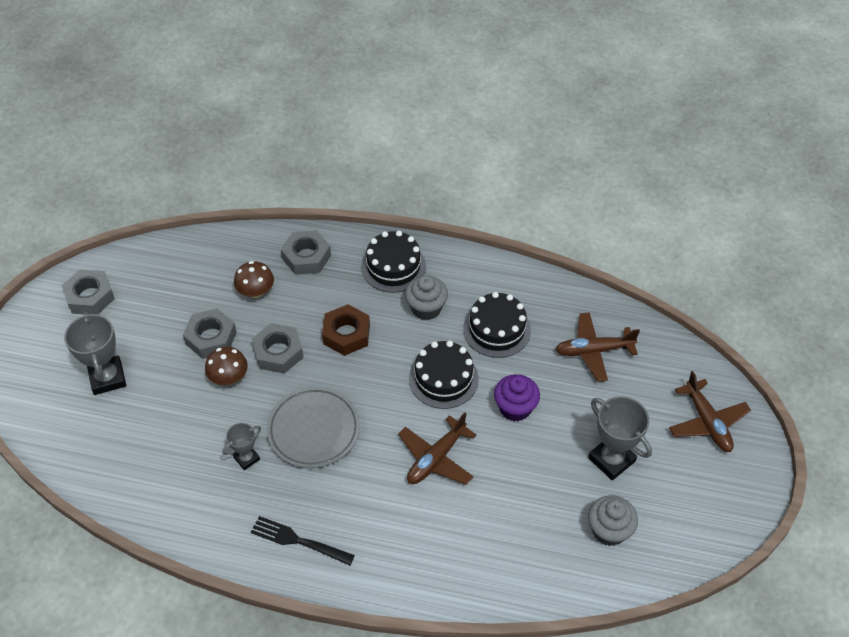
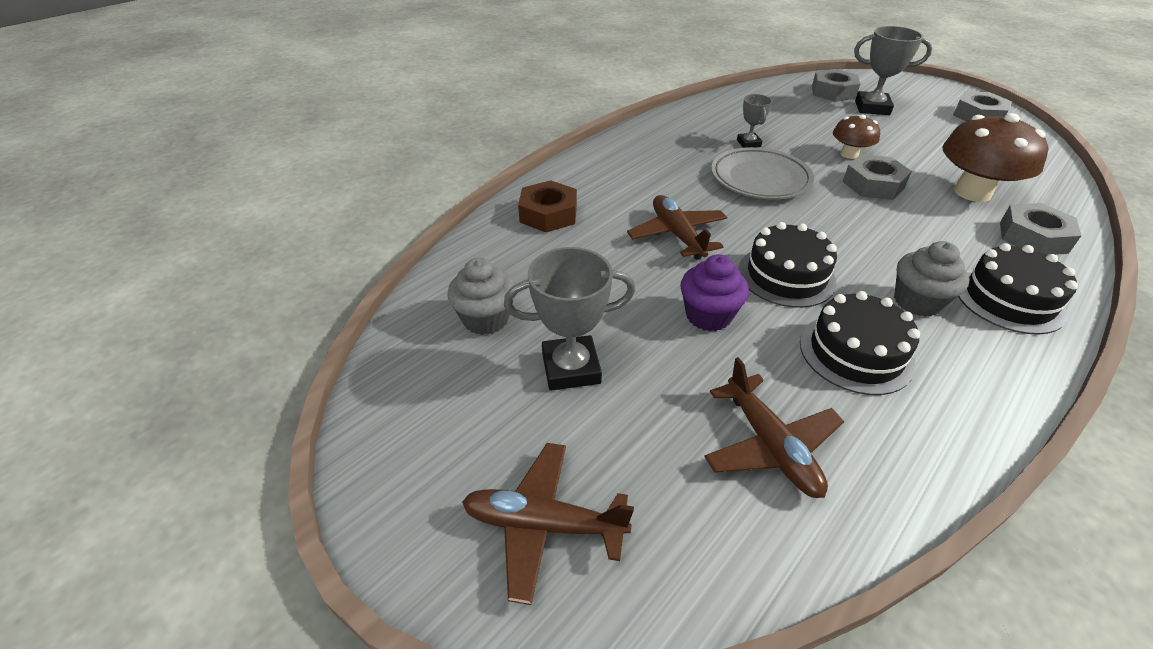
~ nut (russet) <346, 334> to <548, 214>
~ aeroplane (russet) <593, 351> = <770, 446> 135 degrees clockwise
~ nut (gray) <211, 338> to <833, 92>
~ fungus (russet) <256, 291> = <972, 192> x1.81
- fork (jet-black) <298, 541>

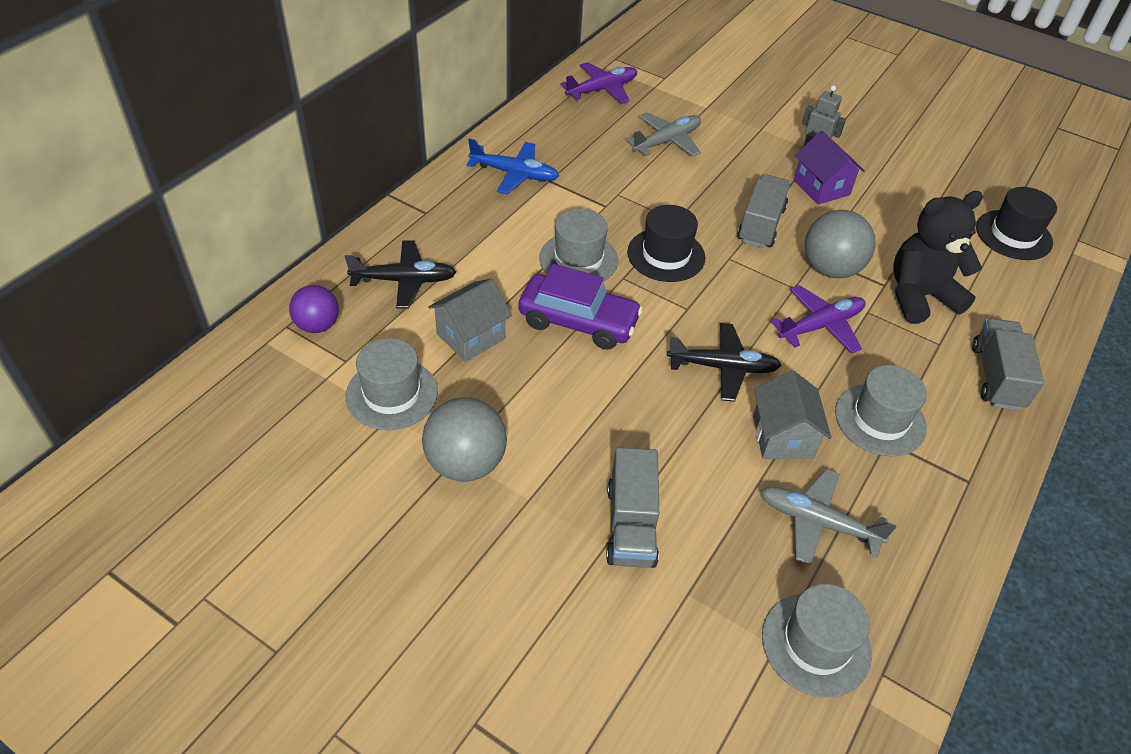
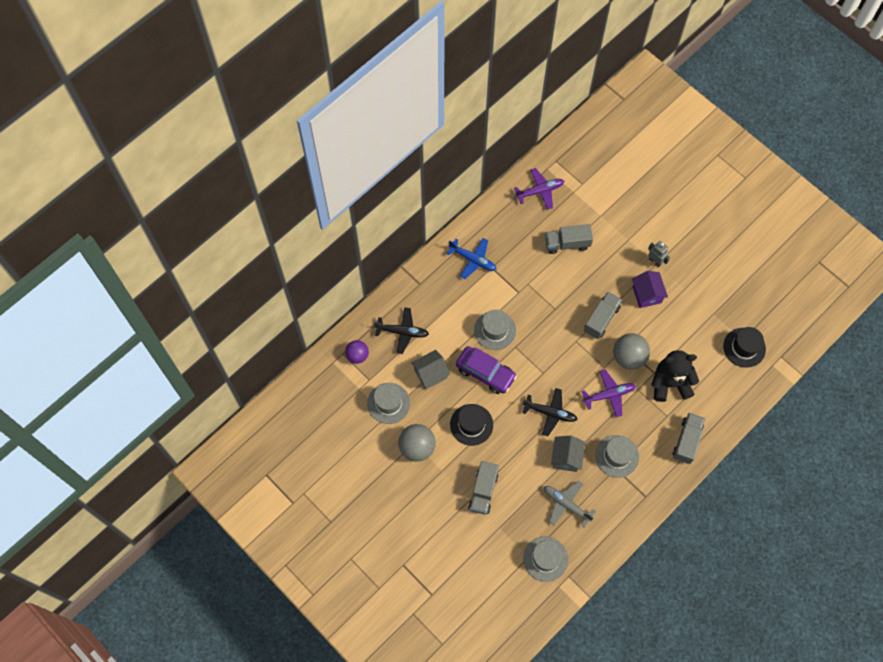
~ hat (jet-black) <666, 255> to <471, 424>
~ aeroplane (gray) <666, 141> to toy truck (gray) <567, 243>

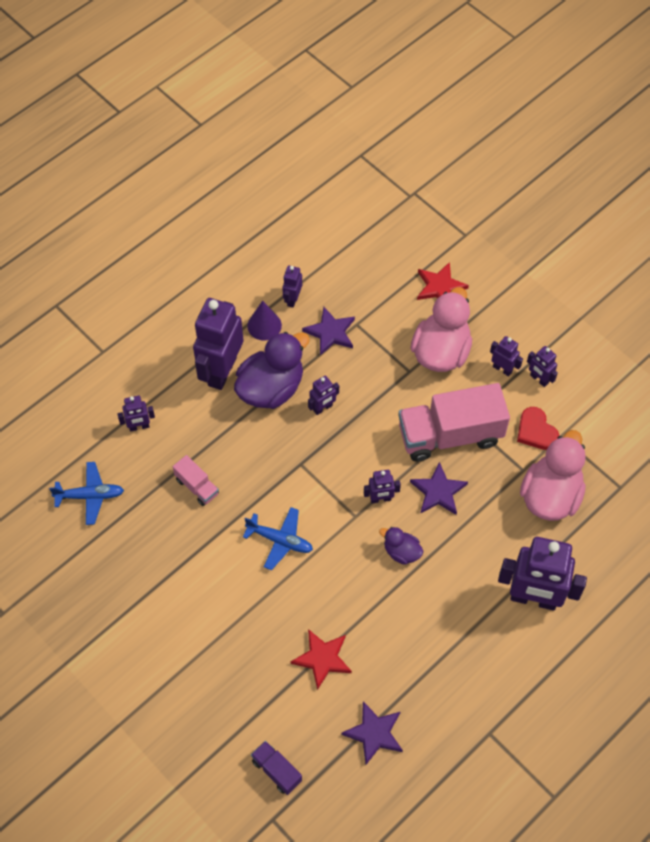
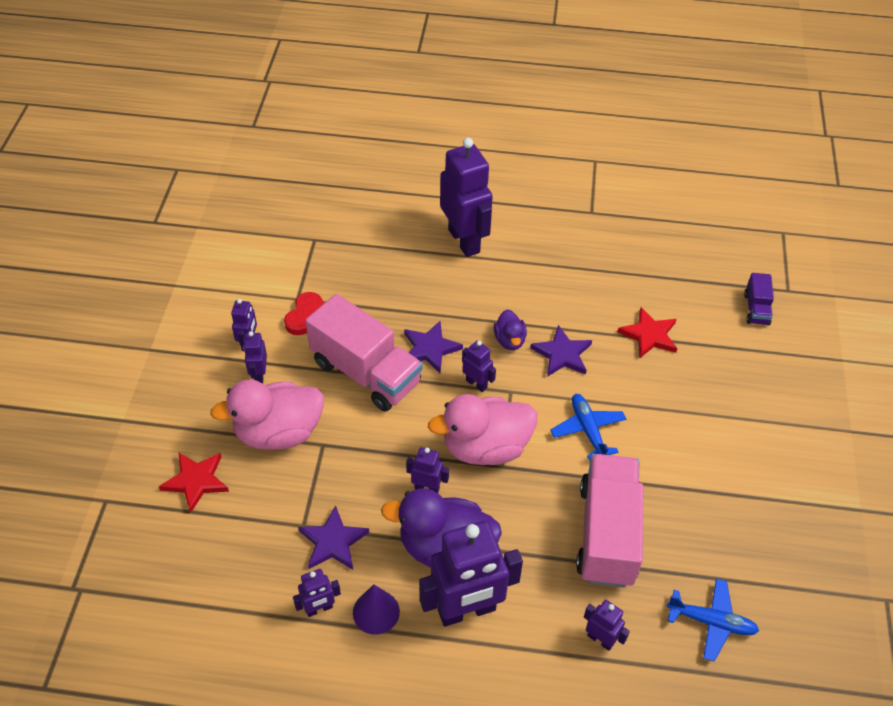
~ duck (pink) <550, 495> to <485, 447>
~ star shape (royal purple) <374, 733> to <562, 354>
~ toy truck (pink) <197, 486> = <607, 534> x2.17
~ aeroplane (royal blue) <90, 496> = <711, 622> 150 degrees clockwise

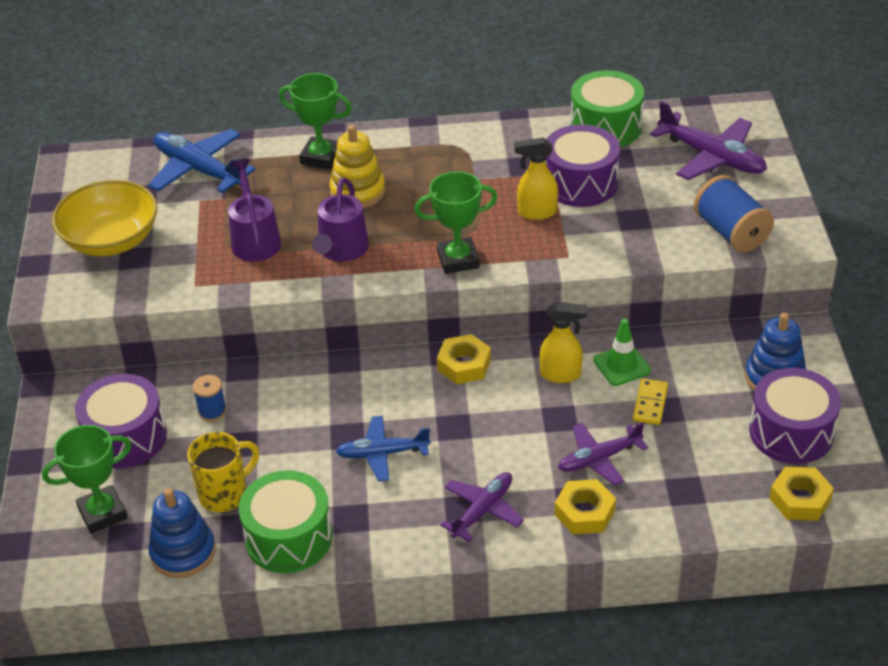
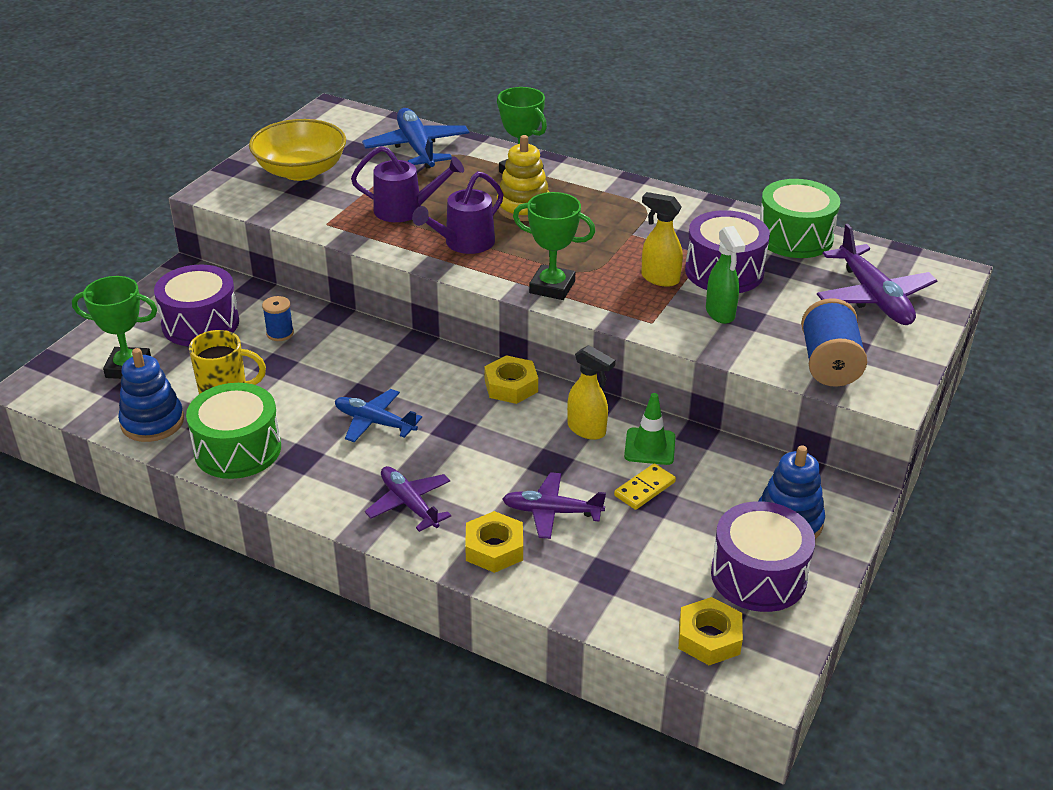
~ sprinkling can (royal purple) <255, 239> = <406, 210> 75 degrees clockwise
~ aeroplane (royal purple) <482, 510> = <409, 504> 105 degrees counterclockwise
+ sprayer (leaf-green) <720, 313>

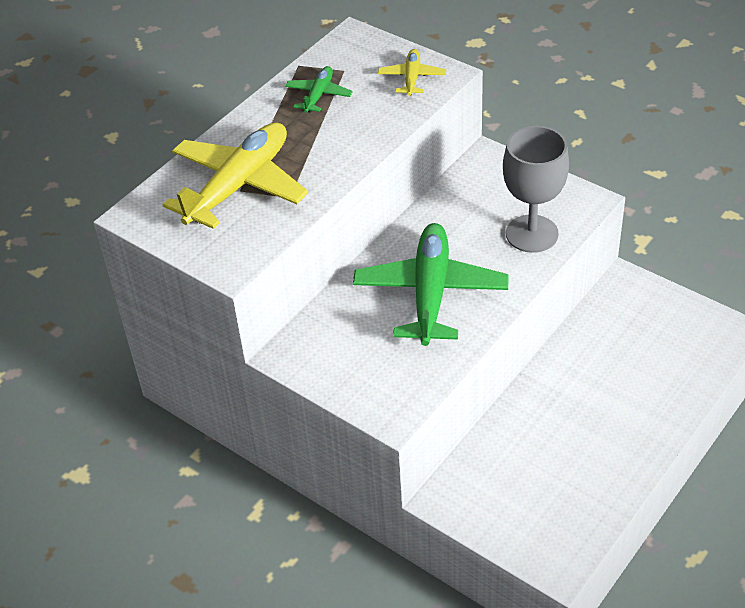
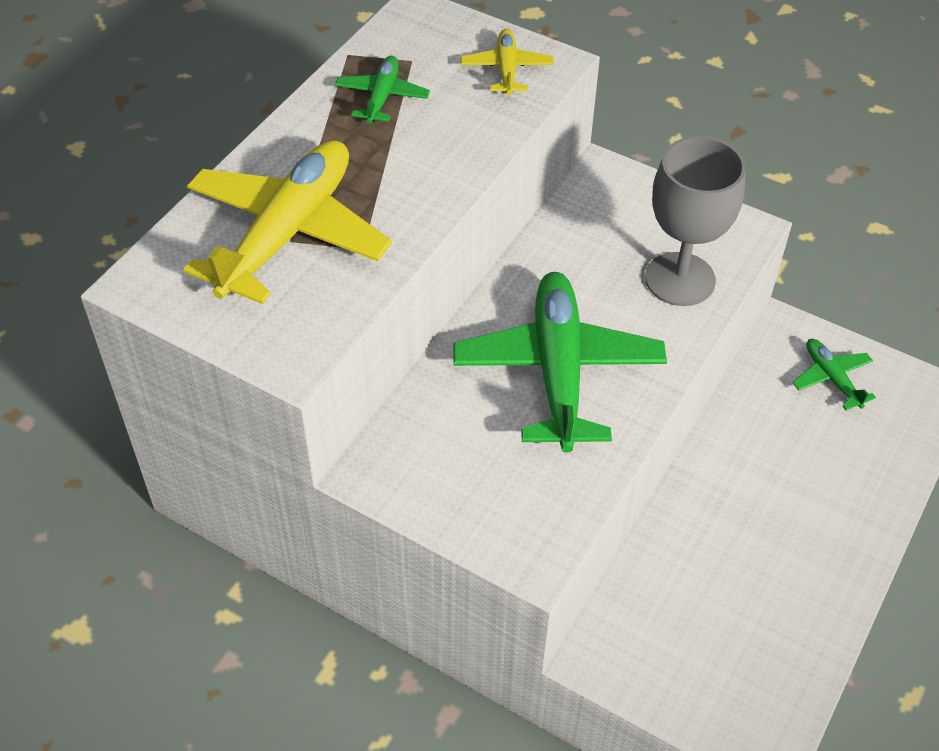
+ aeroplane (leaf-green) <831, 378>

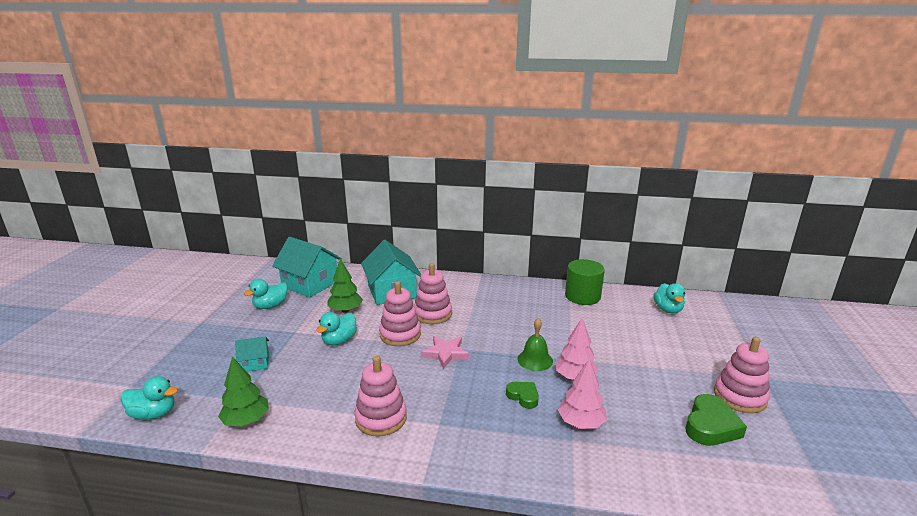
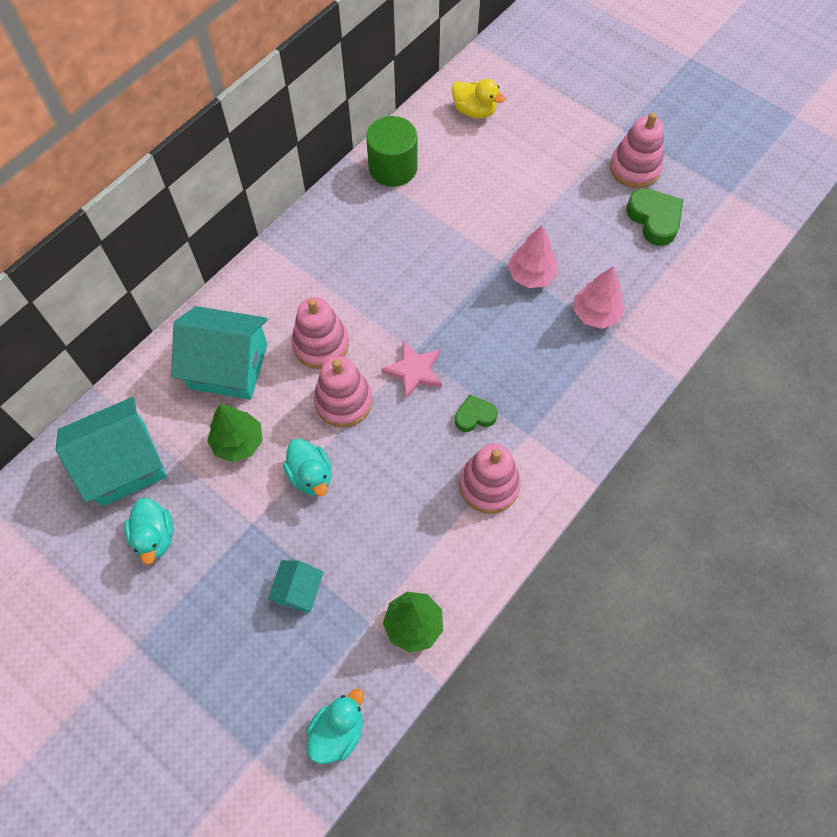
~ duck (aqua) <668, 309> to duck (bright yellow) <474, 111>
~ love heart (leaf-green) <523, 397> to <474, 416>
- school bell (leaf-green) <535, 360>

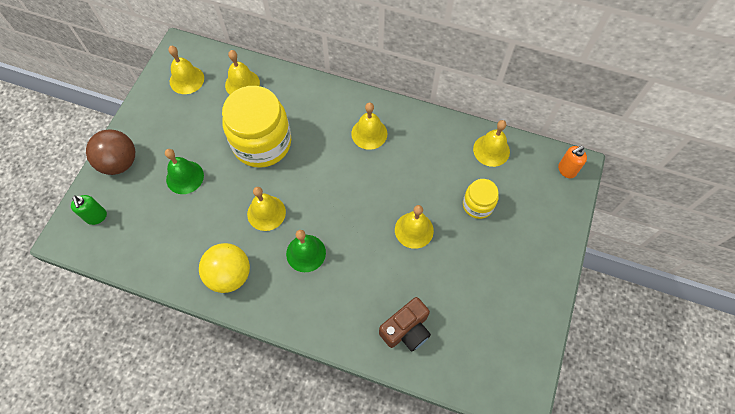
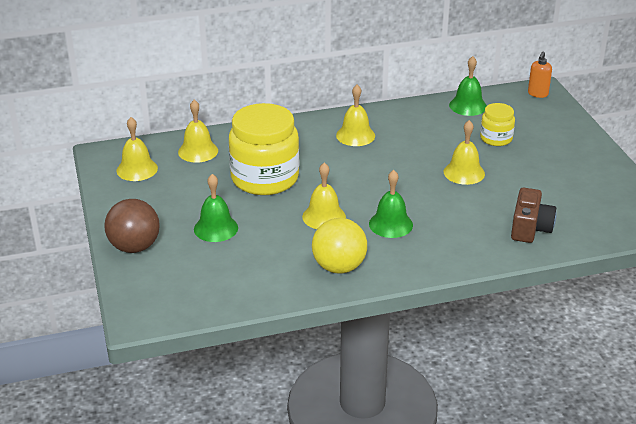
~ school bell (bright yellow) <491, 150> to school bell (leaf-green) <468, 106>
- pump bottle (leaf-green) <96, 217>

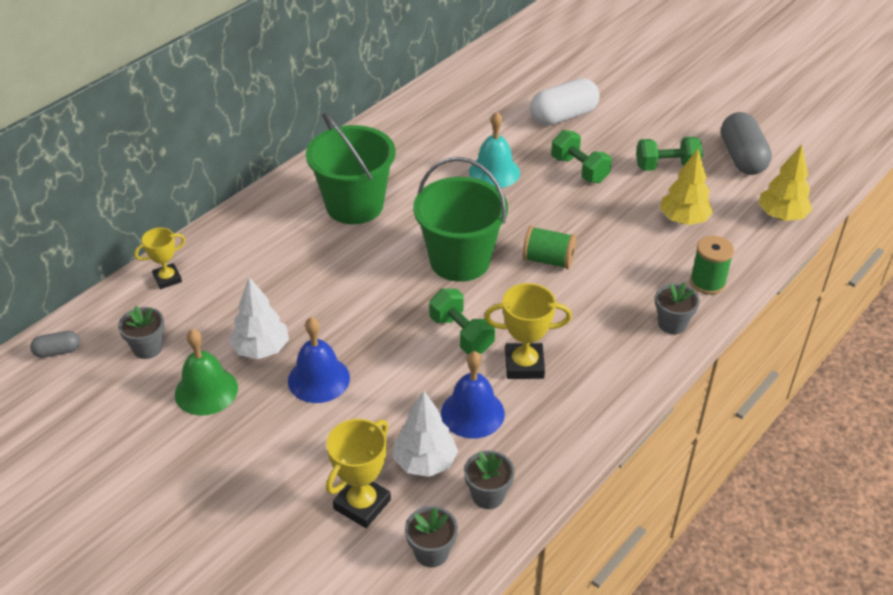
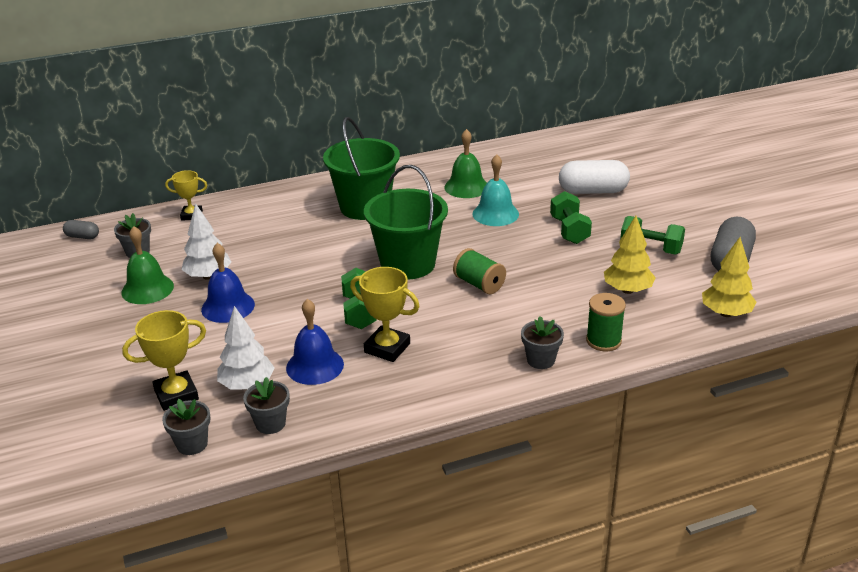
+ school bell (leaf-green) <466, 187>

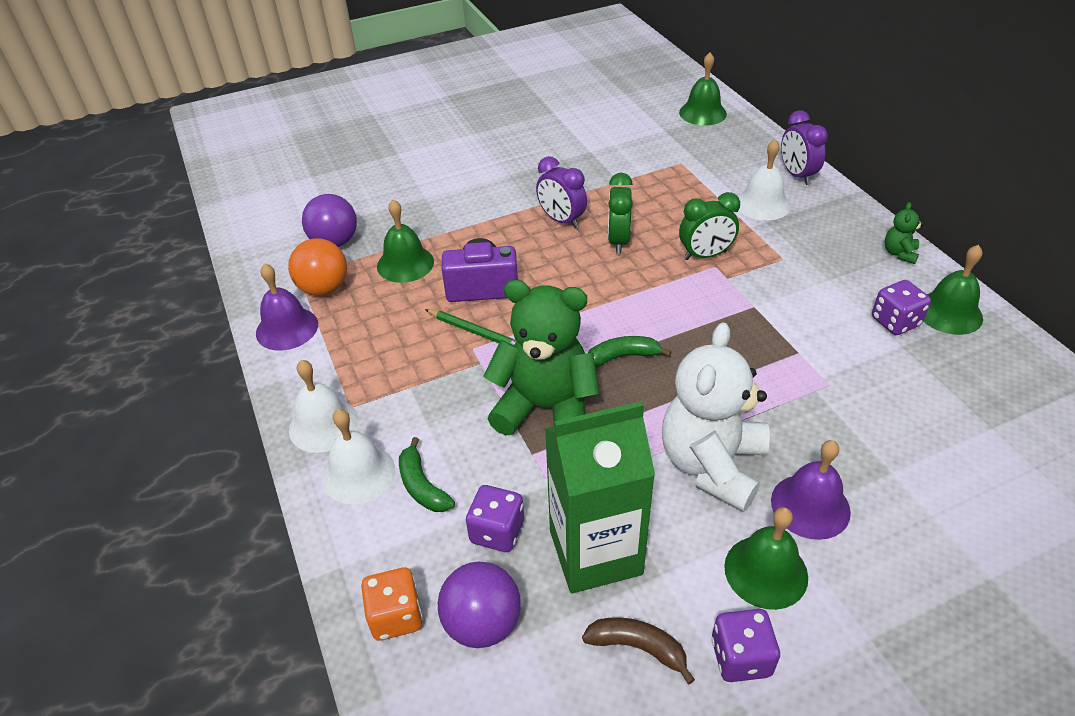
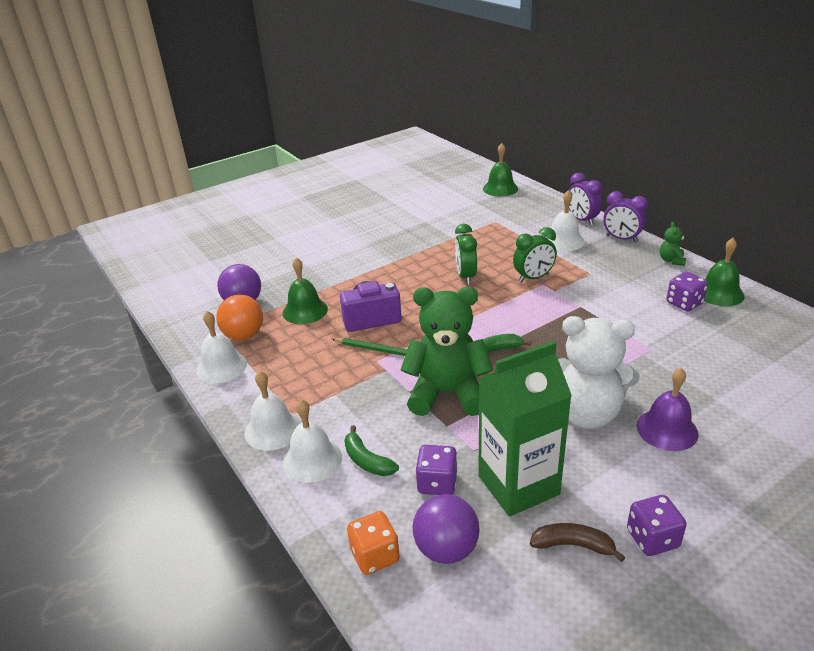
~ school bell (royal purple) <287, 328> to school bell (white) <221, 367>
~ teddy (white) <711, 465> = <586, 413> 90 degrees counterclockwise
~ alarm clock (royal purple) <561, 220> to <621, 239>
- school bell (leaf-green) <766, 571>

